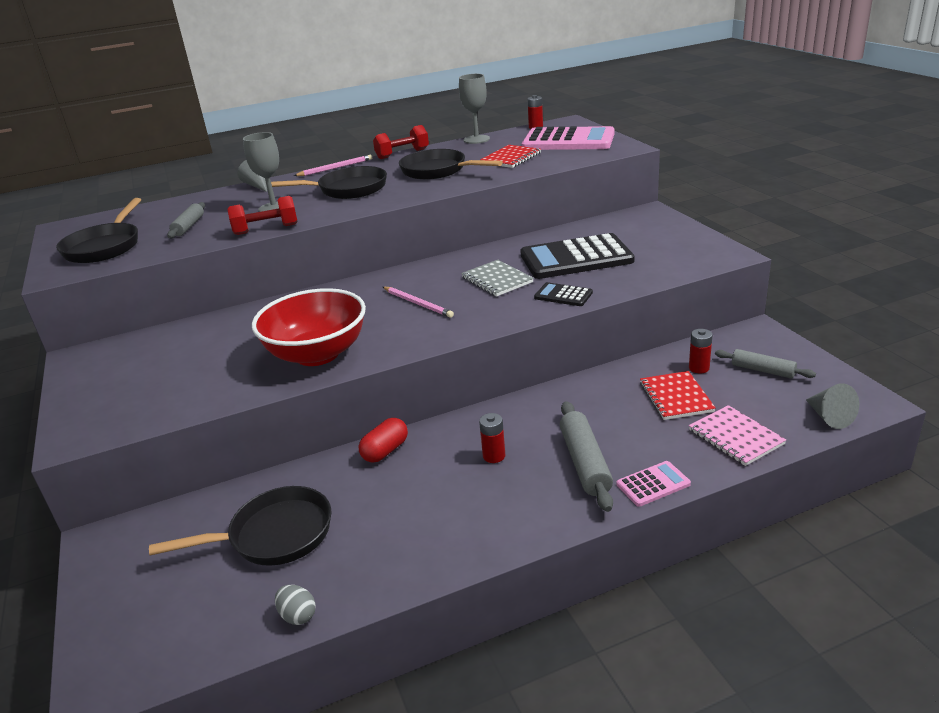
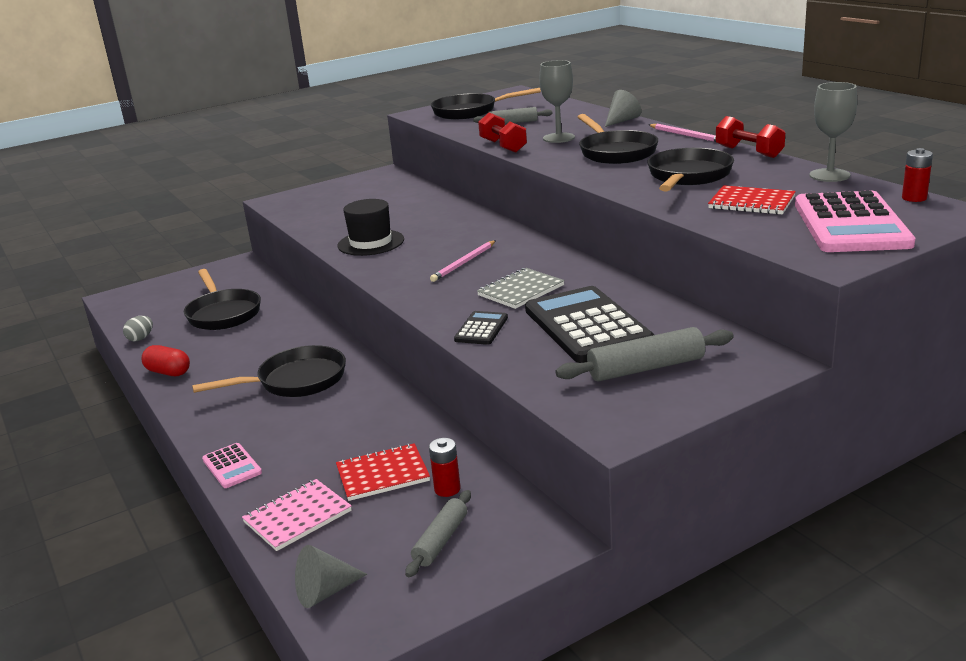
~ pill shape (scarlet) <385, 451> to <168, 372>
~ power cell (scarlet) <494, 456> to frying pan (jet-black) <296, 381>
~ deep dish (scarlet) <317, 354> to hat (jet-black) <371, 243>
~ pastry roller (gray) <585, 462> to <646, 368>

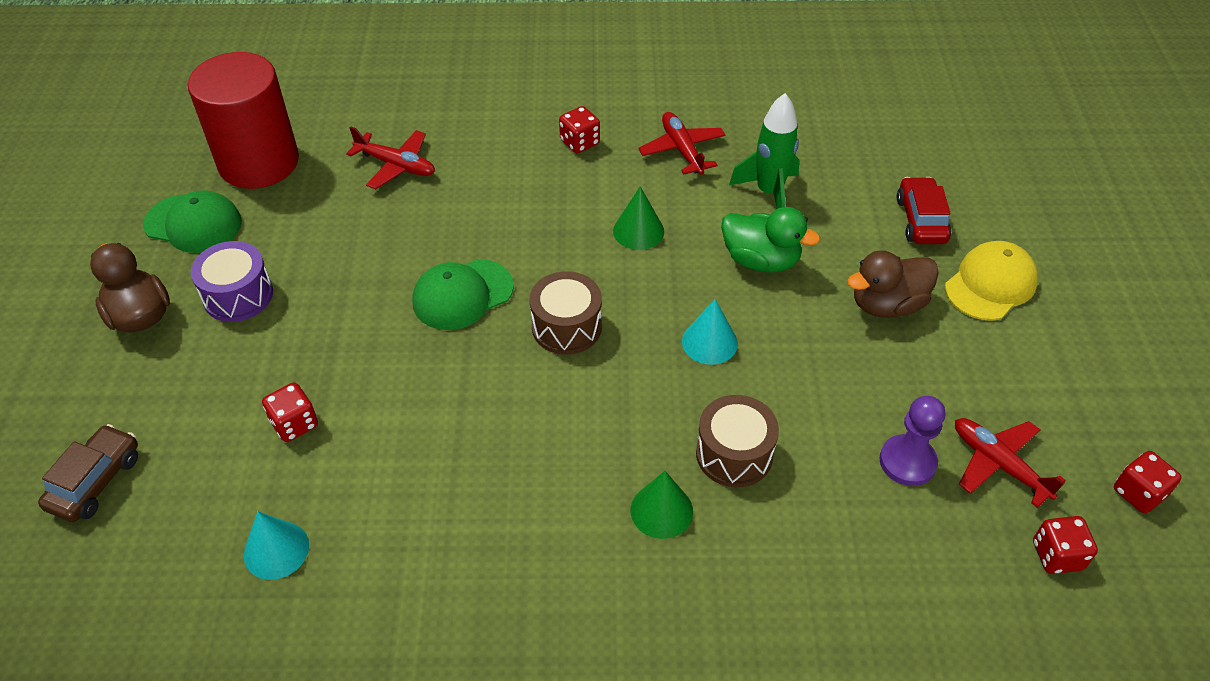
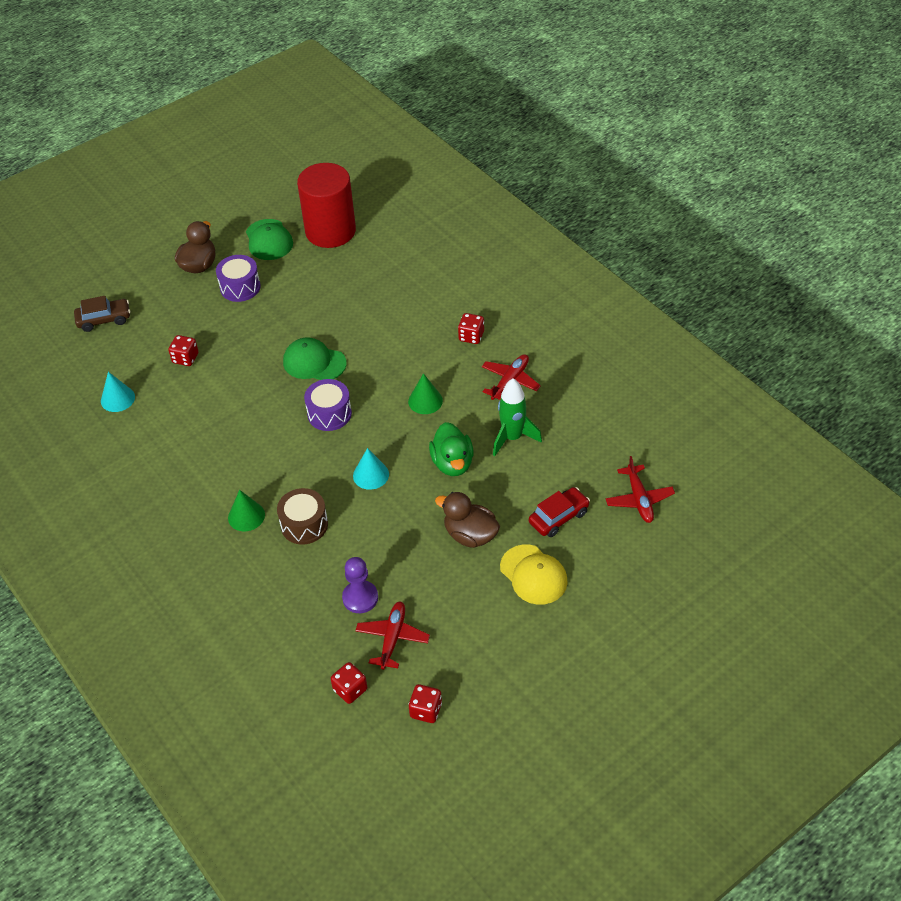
~ toy drum (russet) <566, 327> to toy drum (royal purple) <329, 414>
~ cap (bright yellow) <990, 284> = <533, 575> 45 degrees clockwise
~ aeroplane (scarlet) <396, 165> to <639, 499>

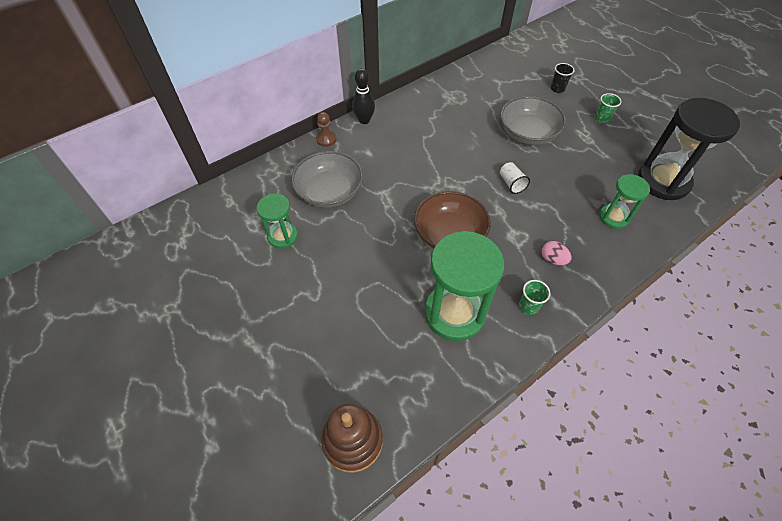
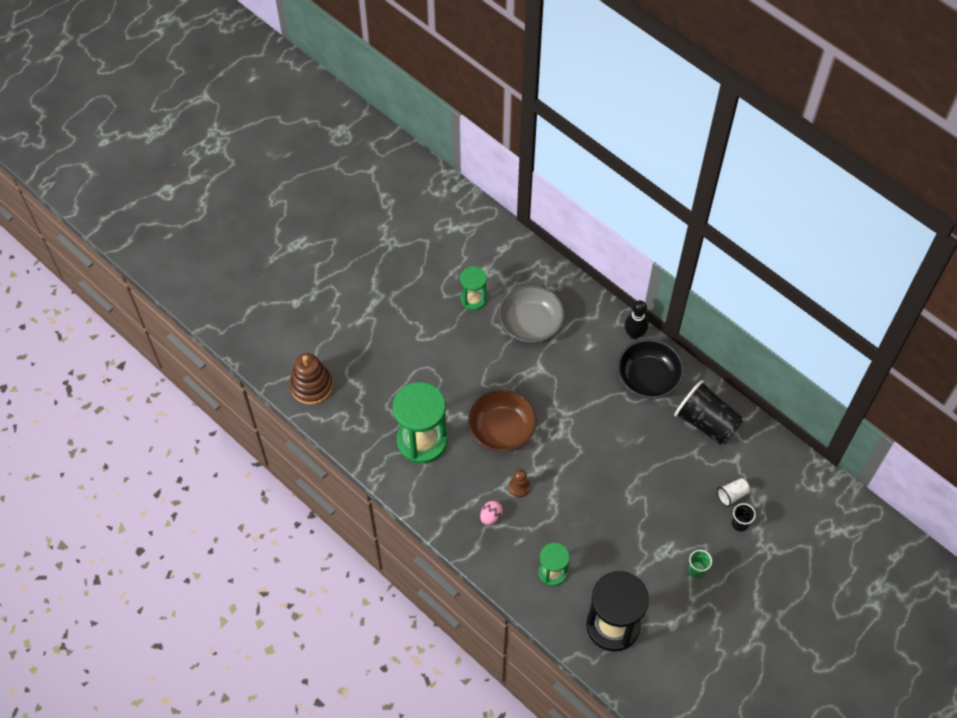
~ chess pawn (russet) <326, 139> to <519, 487>
+ deep dish (jet-black) <648, 378>
+ cup (jet-black) <706, 422>
~ cup (white) <511, 183> to <732, 495>
- deep dish (gray) <528, 133>
- cup (leaf-green) <528, 306>

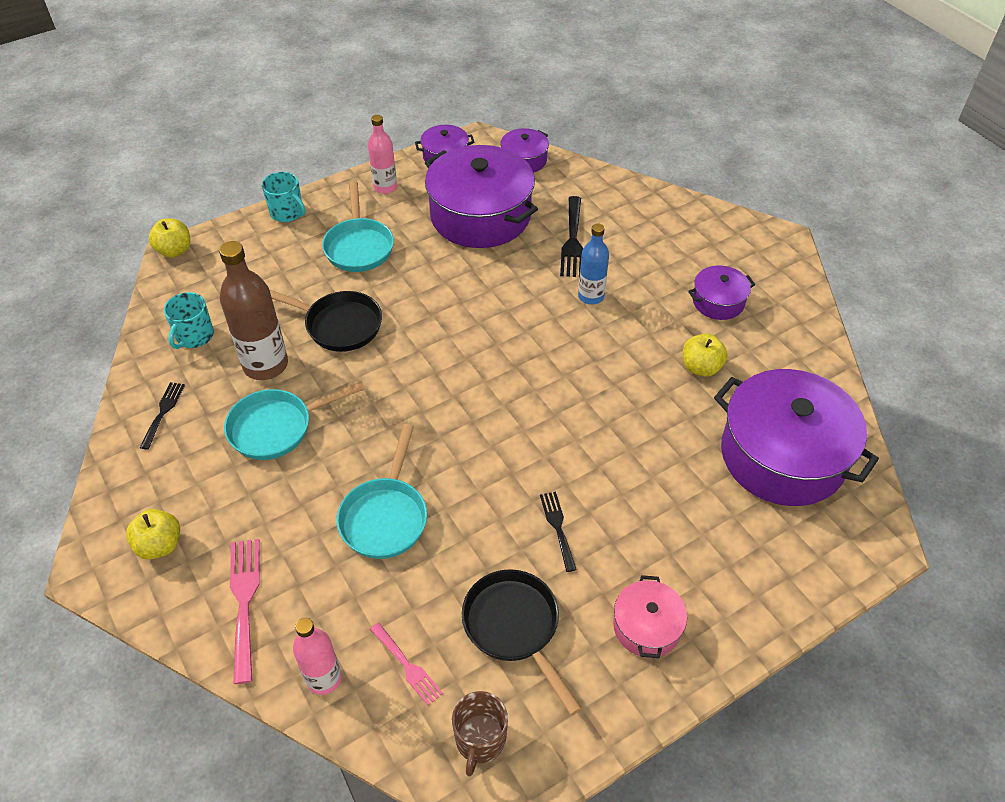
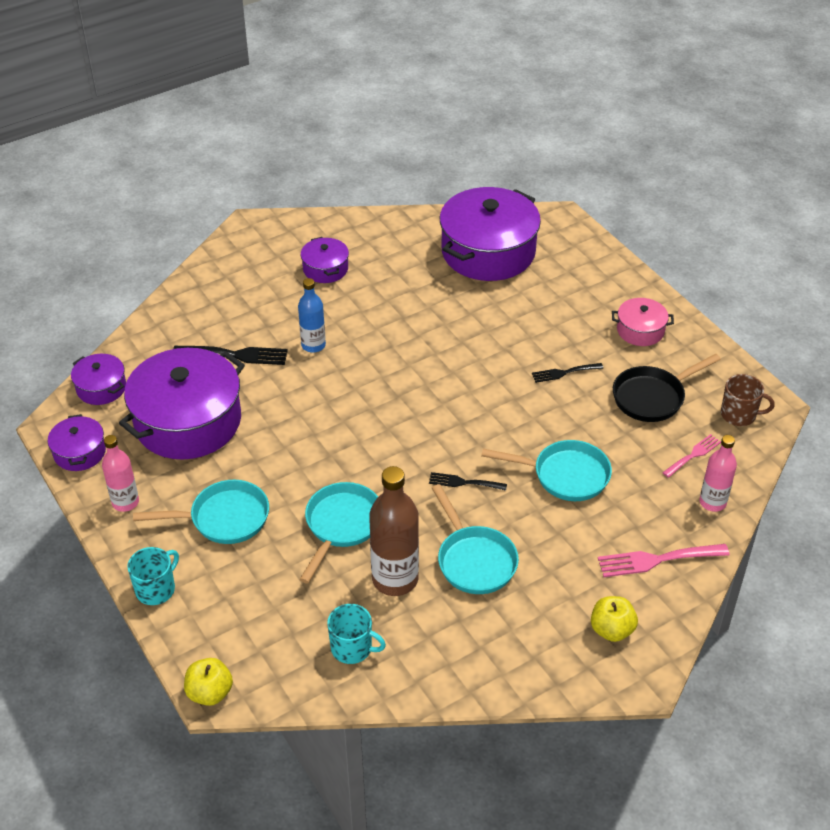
~ frying pan (jet-black) <338, 325> to frying pan (aqua) <341, 525>
~ fork (jet-black) <163, 412> to <463, 482>
- toy apple (bright yellow) <701, 367>

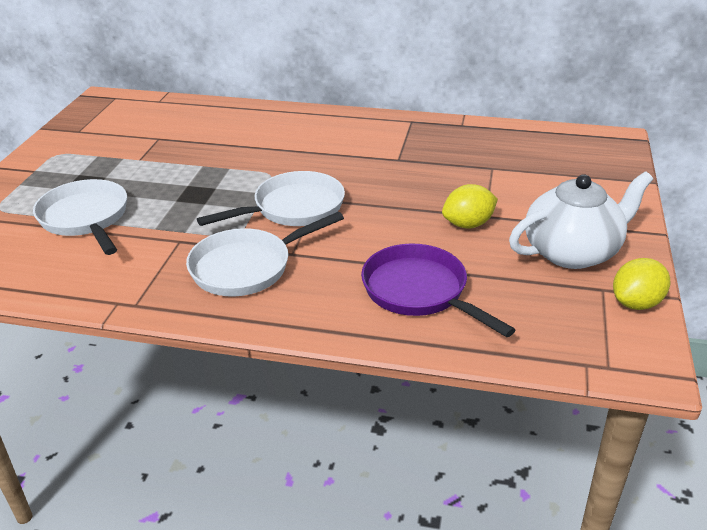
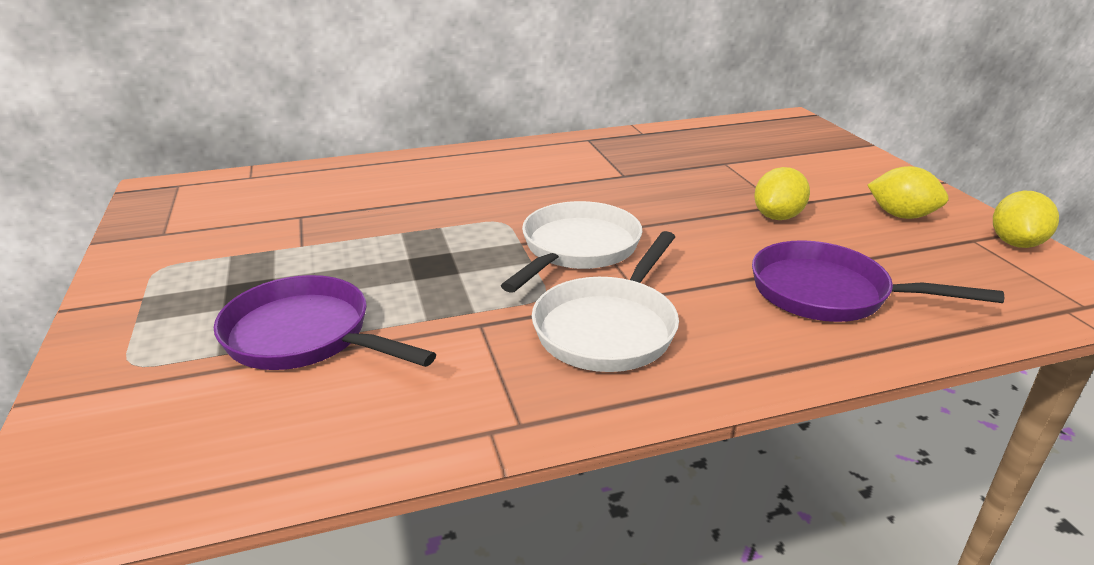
~ frying pan (white) <86, 218> to frying pan (royal purple) <305, 336>
~ china teapot (white) <572, 252> to toy lemon (bright yellow) <901, 216>

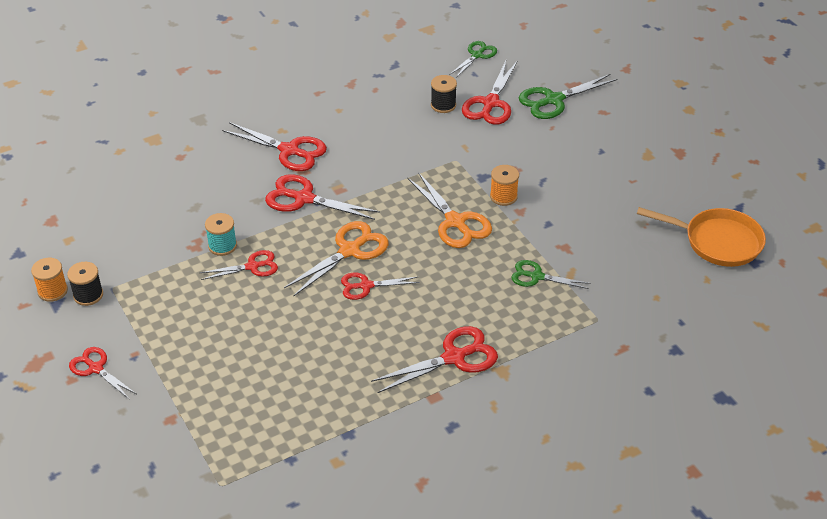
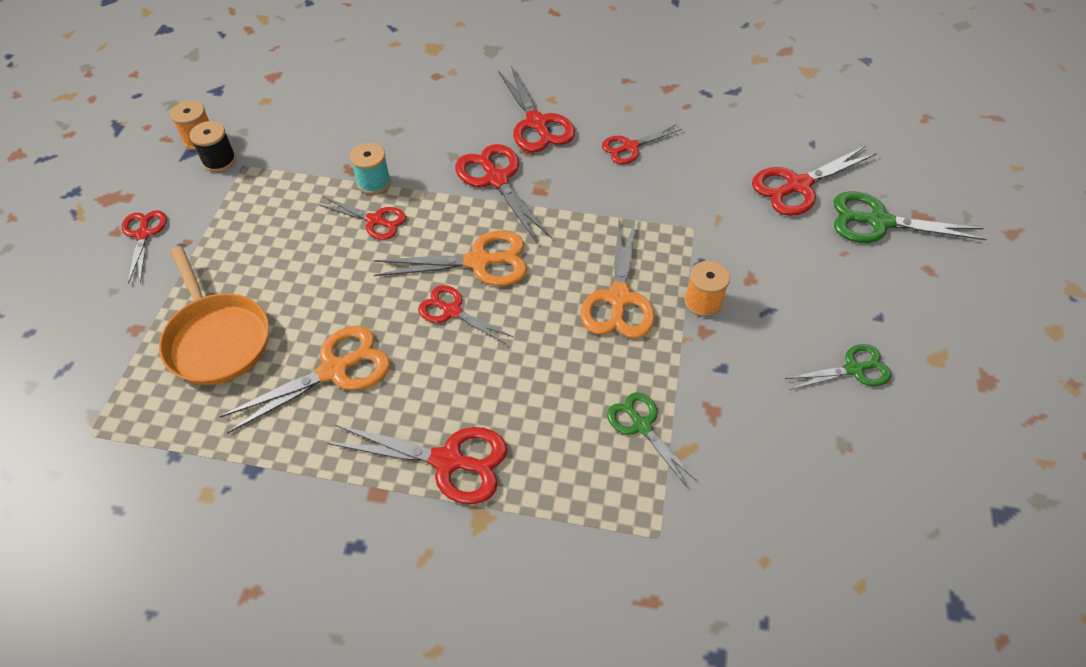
~ frying pan (bright orange) <717, 242> to <217, 339>
+ scissors (bright orange) <334, 371>
+ scissors (scarlet) <630, 147>
~ scissors (leaf-green) <477, 55> to <853, 369>
- spool (jet-black) <443, 105>

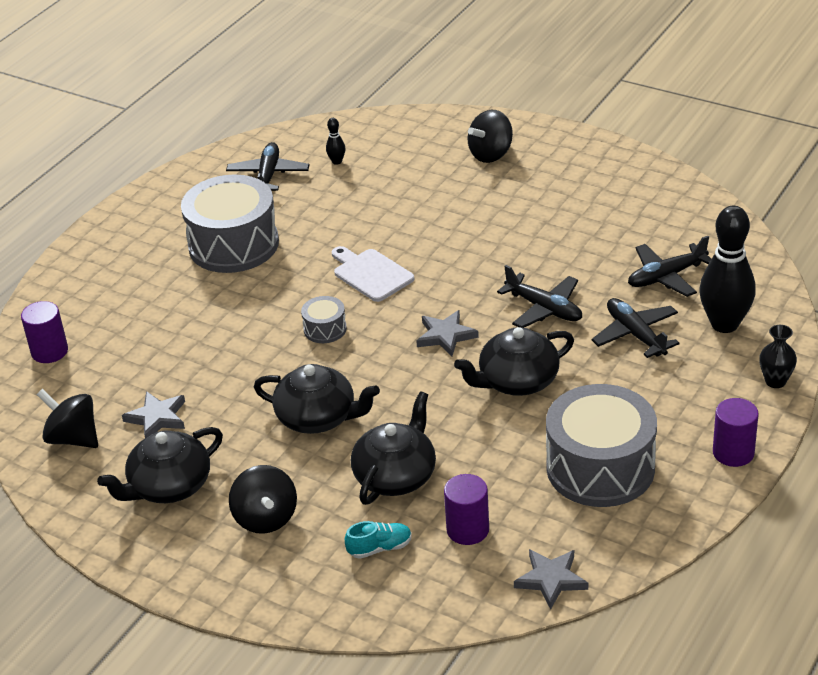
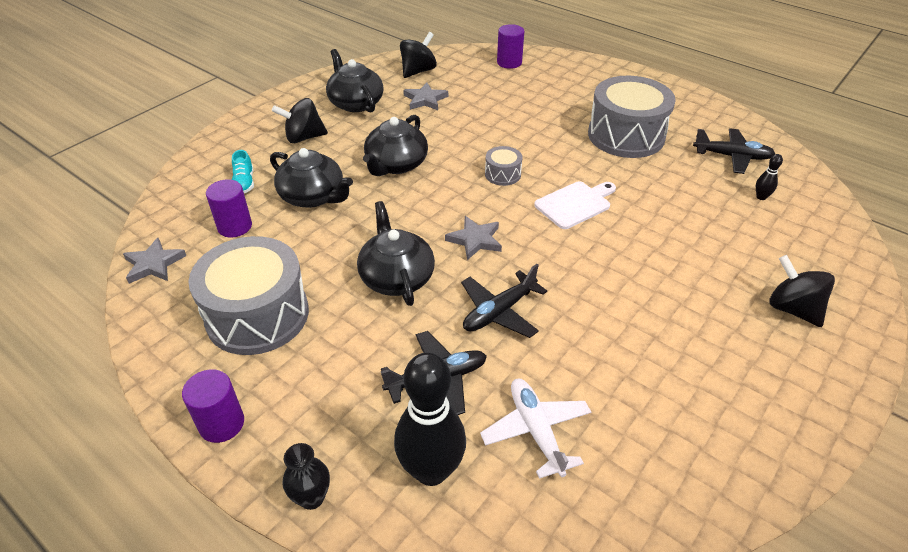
~ aeroplane (jet-black) <666, 276> to aeroplane (white) <536, 431>

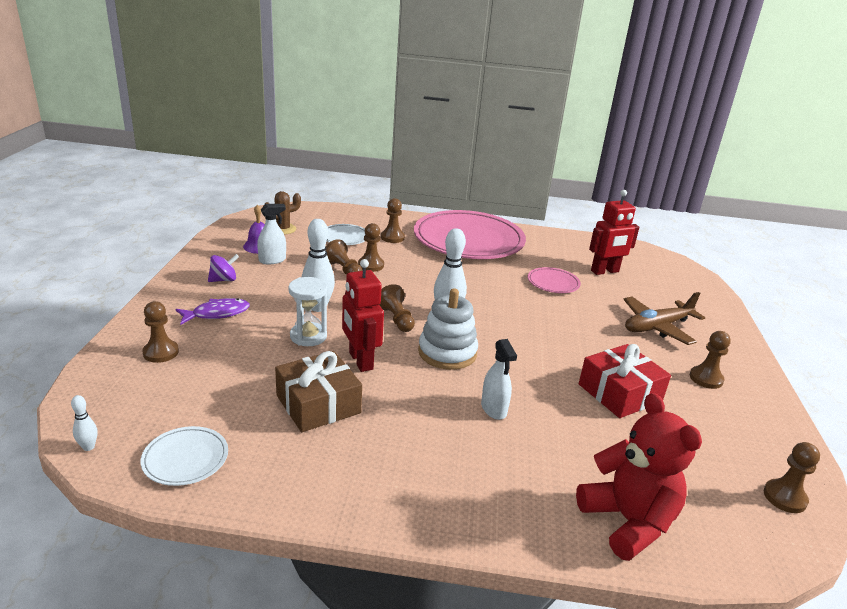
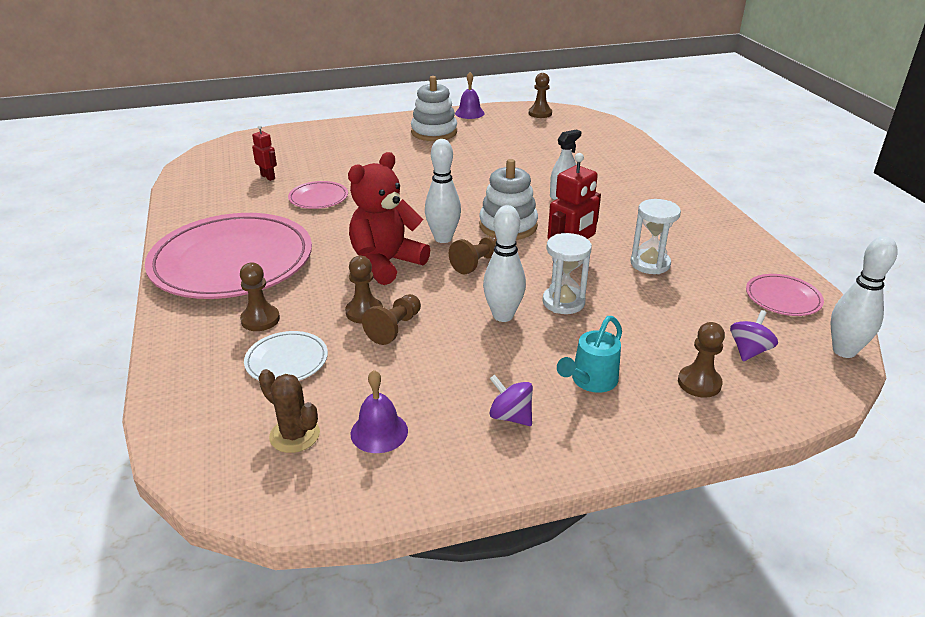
~ robot figure (scarlet) <605, 271> = <268, 177> x0.57
~ teddy (scarlet) <628, 521> to <386, 263>
~ chess pawn (russet) <706, 378> to ring stacker (white) <434, 132>
+ school bell (royal purple) <469, 113>
~ fish (royal purple) <217, 314> to sprinkling can (aqua) <590, 381>
~ wrapped gift (russet) <318, 404> to hourglass (white) <650, 264>
+ spinning top (royal purple) <749, 351>
~ plate (white) <185, 459> to plate (pink) <783, 298>
~ skittle (white) <88, 447> = <844, 351> x2.07
- sprayer (white) <272, 260>
- wrapped gift (scarlet) <619, 393>
- aeroplane (russet) <657, 327>

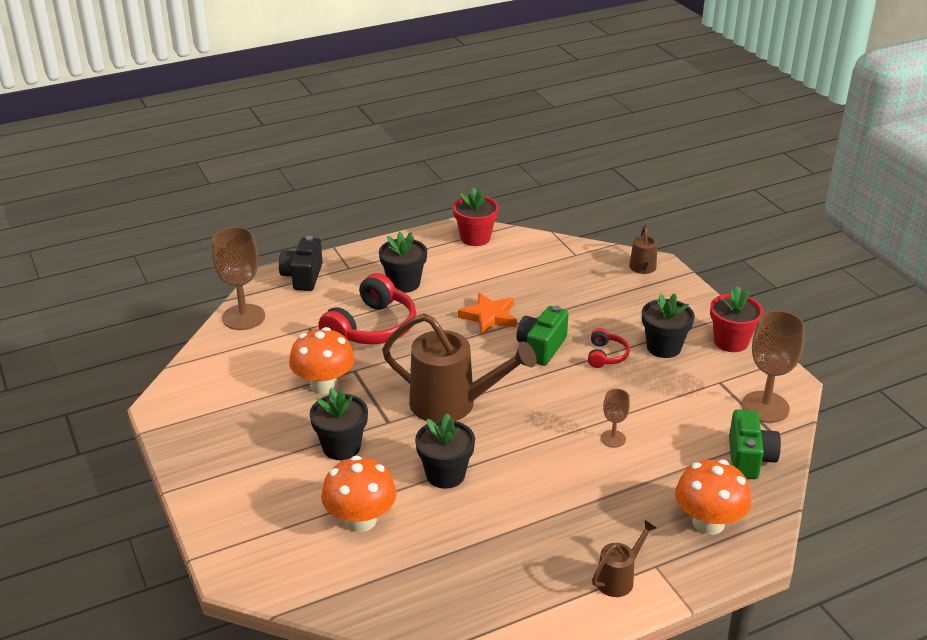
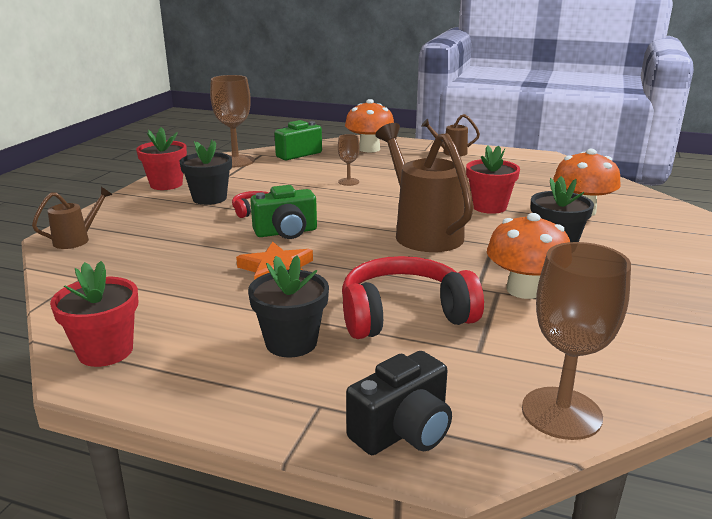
~ flower pot (jet-black) <445, 474> to flower pot (scarlet) <489, 207>

